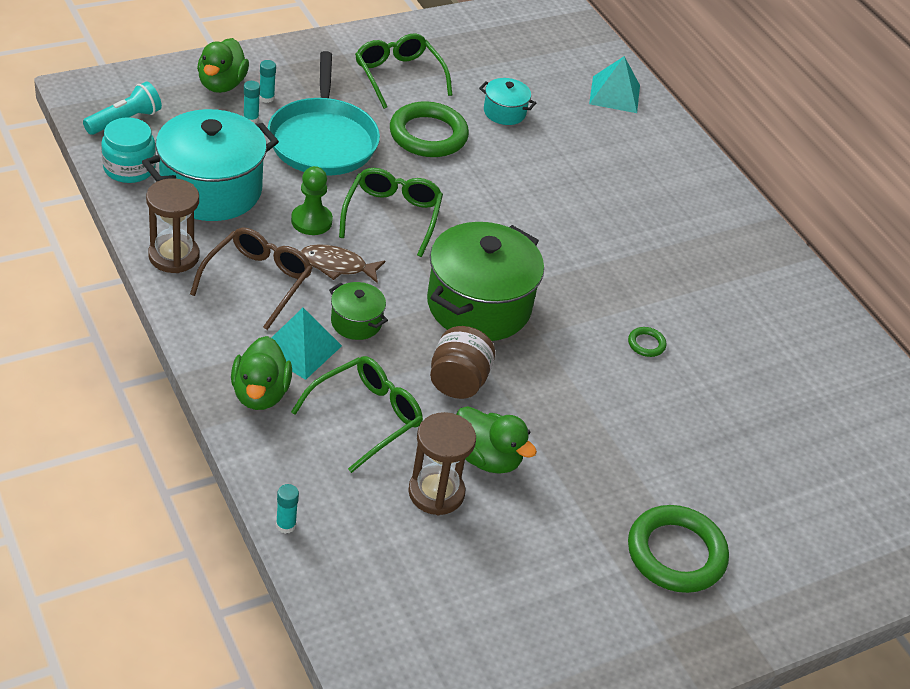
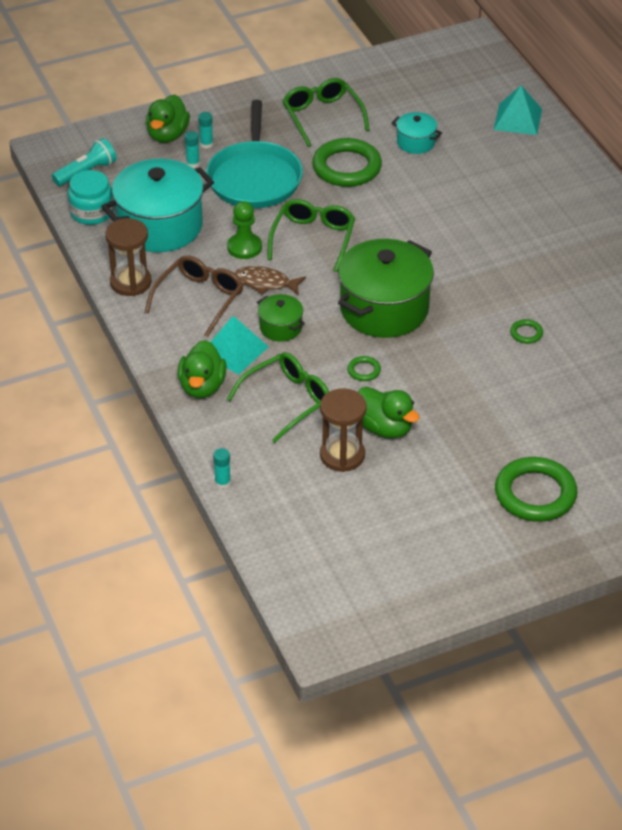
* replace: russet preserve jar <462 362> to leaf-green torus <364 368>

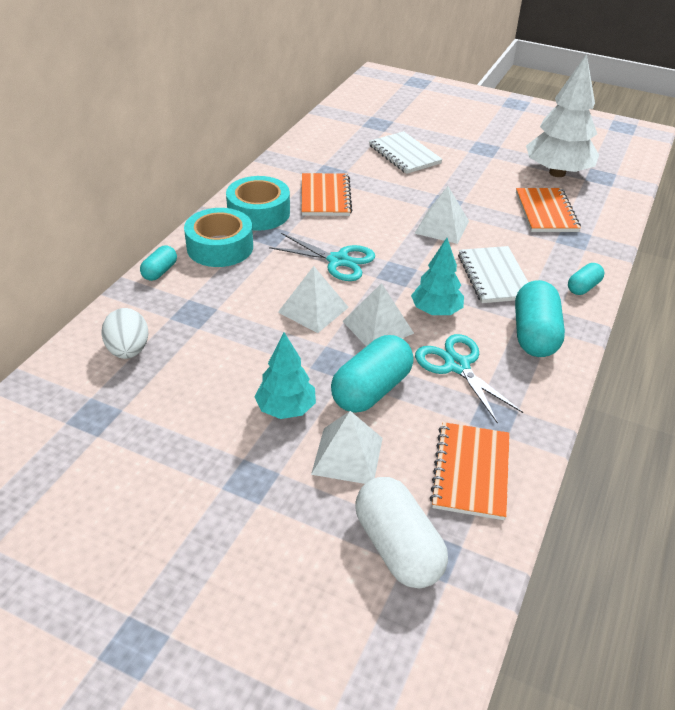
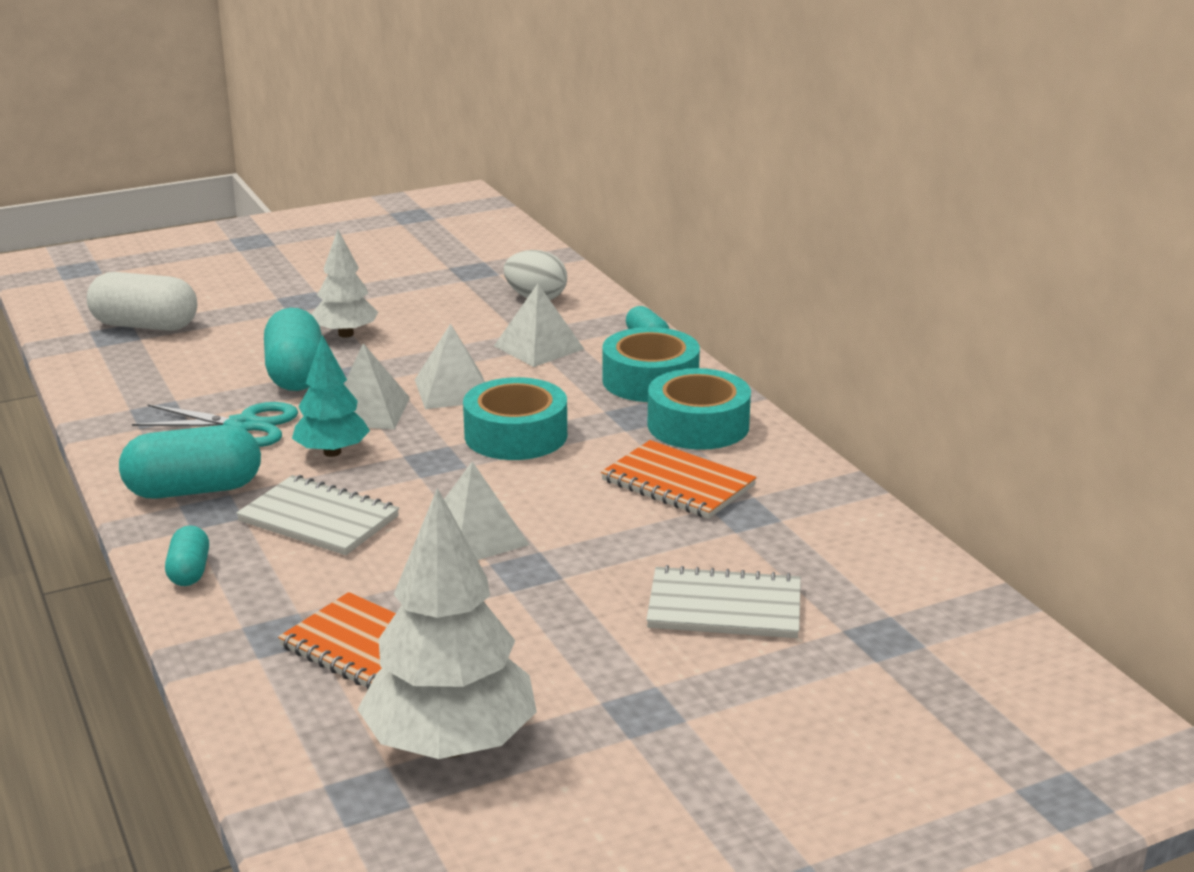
* recolor: aqua fir tree <285 375> to snow-white fir tree <344 284>
* replace: aqua shears <322 257> to aqua tape <515 418>
* move: snow-white pyramid <347 447> to <539 325>
* delete: orange-coloured notepad <470 471>
* rotate: aqua capsule <540 318> = <190 462> 60 degrees counterclockwise

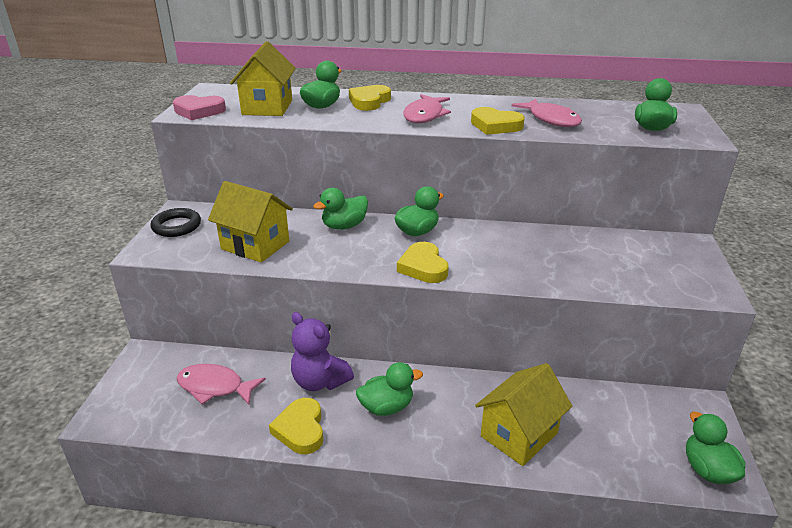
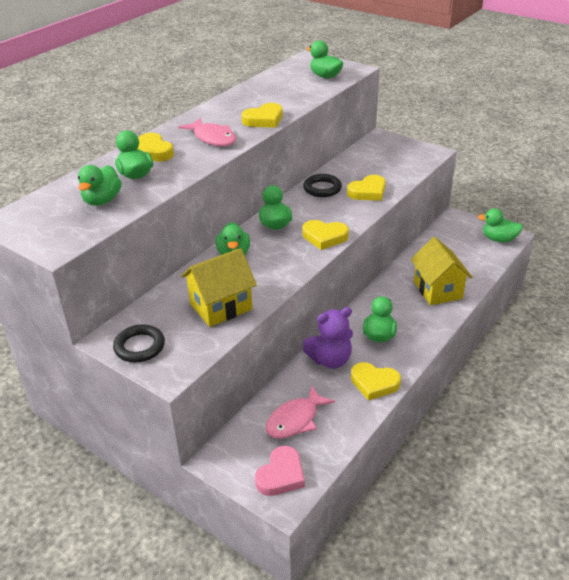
* move: rosy heart <199 107> to <280 471>
* replace: bright yellow cottage <263 78> to leaf-green toy duck <100 185>
* delete: rosy toy fish <547 112>
* insert: jet-black torus <322 185>
* insert: bright yellow heart <366 188>

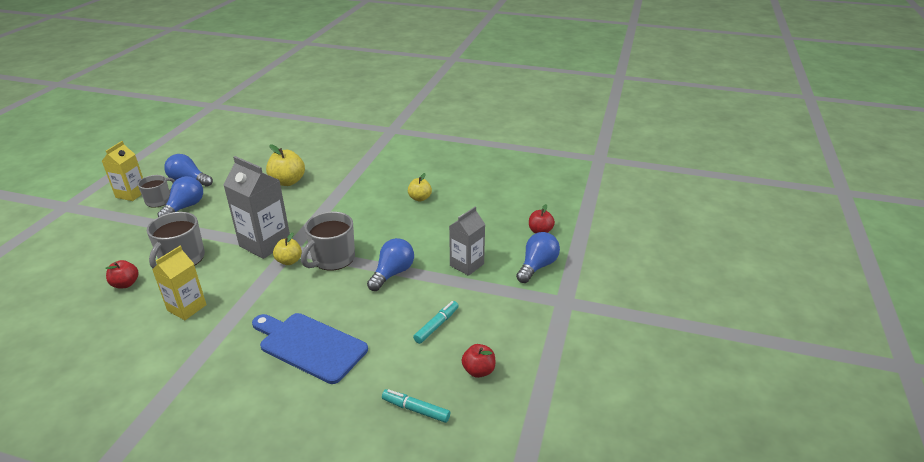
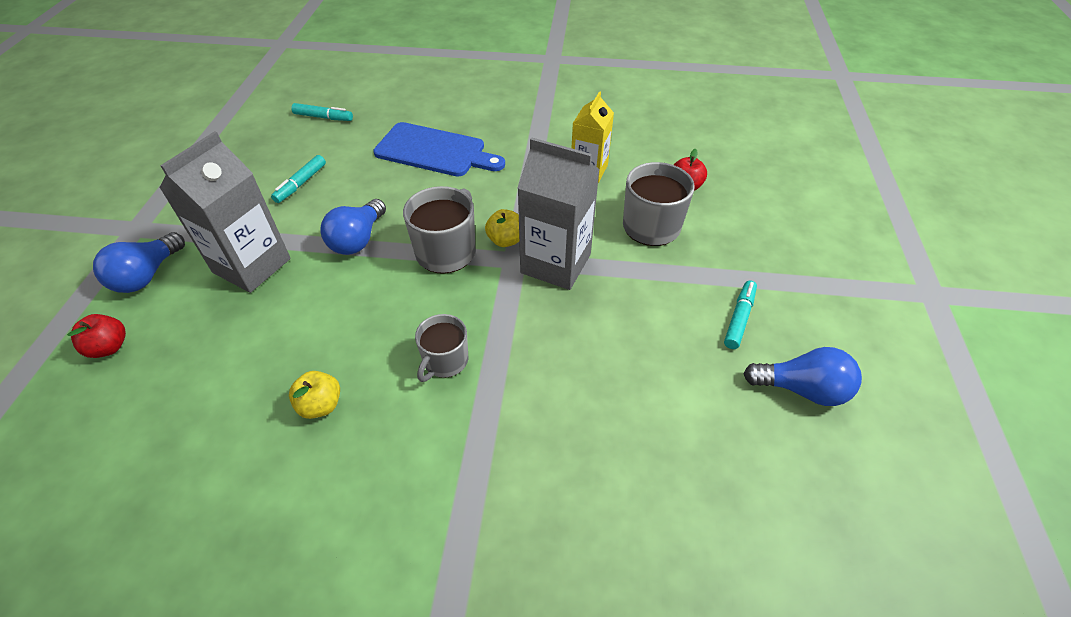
* delete: bright yellow carton <122 171>
* move: ash-grey mug <156 191> to <441 348>
* replace: royal blue bulb <180 196> to aqua felt pen <740 315>
* delete: bright yellow apple fruit <285 165>
* resize: ash-grey carton <467 241> = <225 212> x1.54
* delete: crimson apple fruit <479 361>

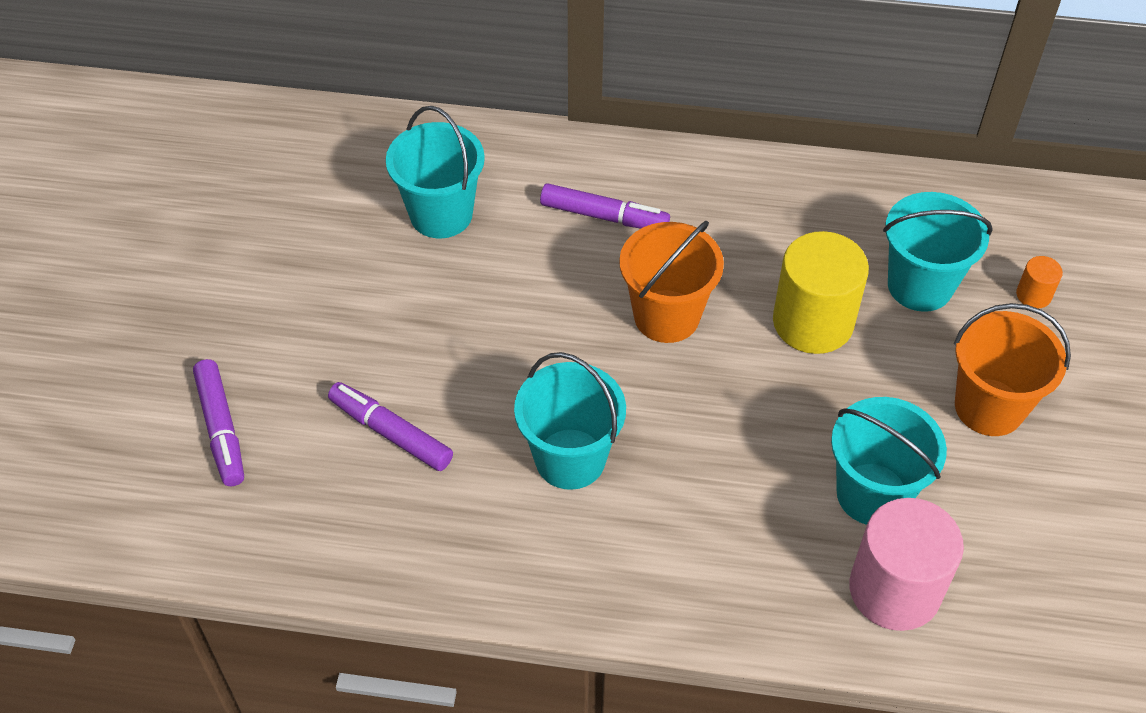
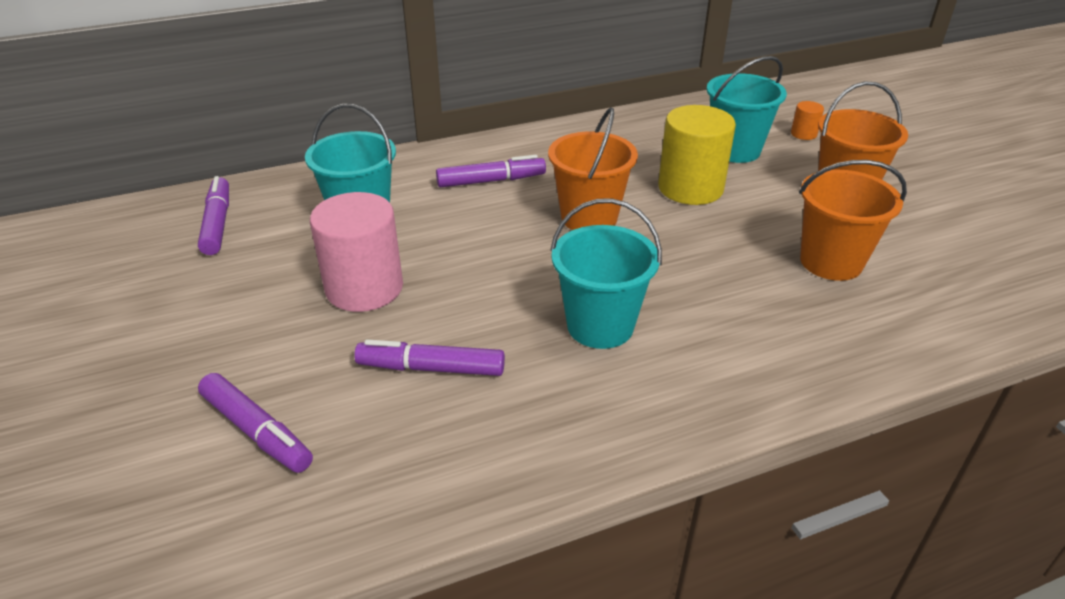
* recolor: aqua bucket <889 461> to orange-coloured bucket <853 220>
* move: rosy cylinder shape <906 564> to <356 252>
* insert: violet felt pen <213 215>

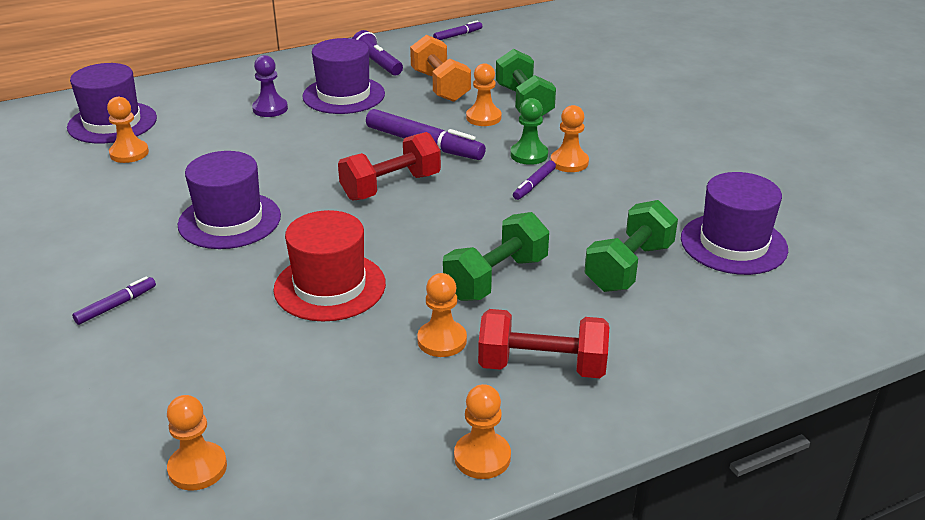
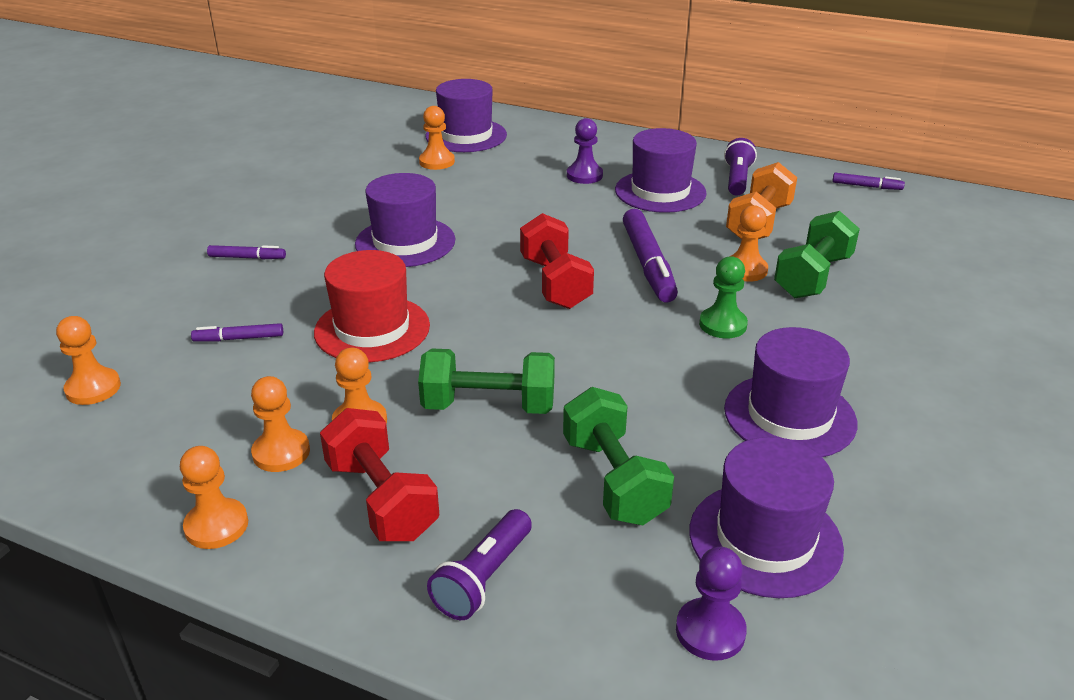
* rotate: crimson hand weight <389 166> = <557 261> 60 degrees clockwise
* move: violet felt pen <534 180> to <237 332>
* move: orange-coloured game pawn <570 138> to <280 424>
* rotate: leaf-green hand weight <631 246> = <618 456> 75 degrees clockwise
* insert: violet flashlight <479 564>
* insert: violet game pawn <711 604>
* insert: violet hat <790 392>

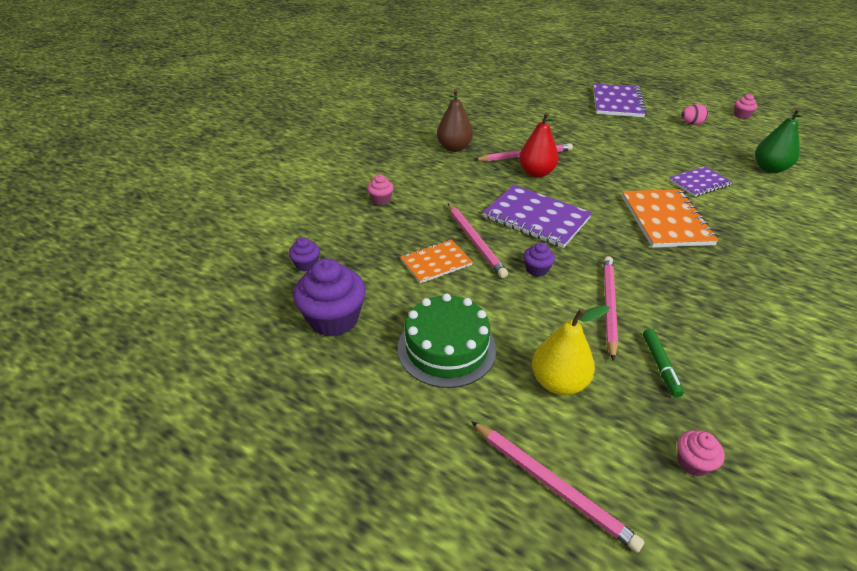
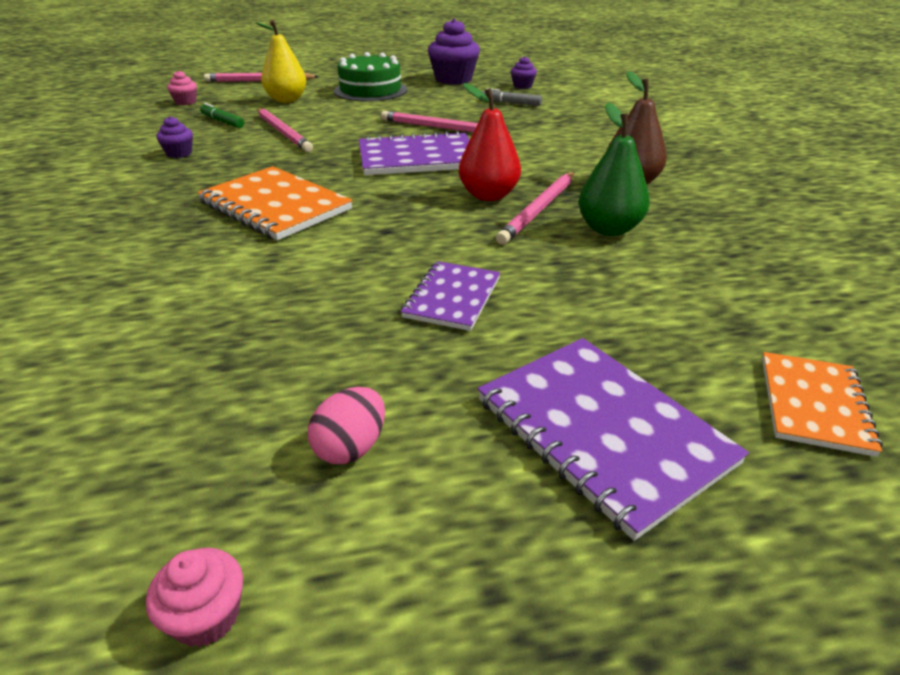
* delete: rosy muffin <380 190>
* move: orange-coloured notepad <436 261> to <822 404>
* move: violet muffin <539 259> to <174 137>
* move: violet notepad <701 181> to <450 296>
* move: leaf-green pear fruit <779 140> to <614 169>
* insert: ash-grey felt pen <512 97>

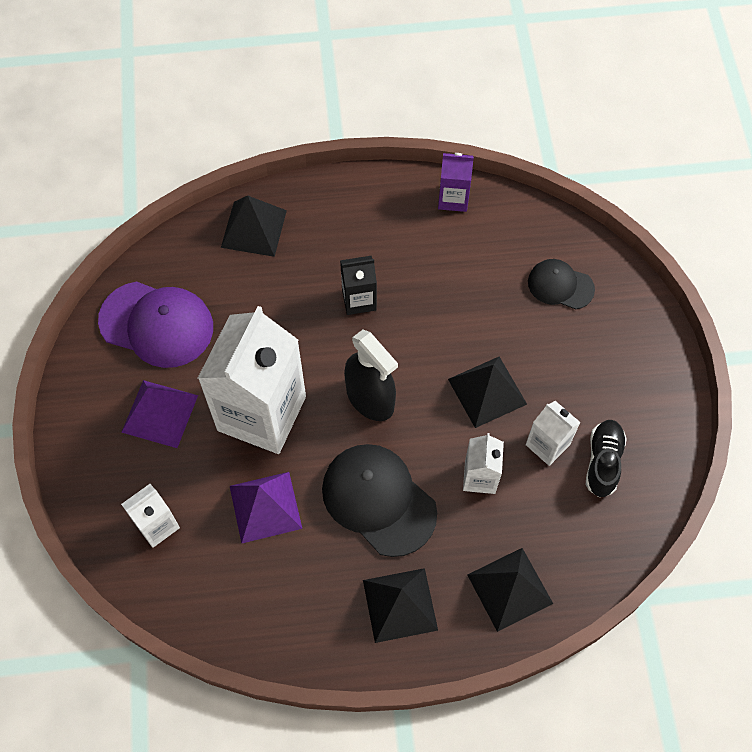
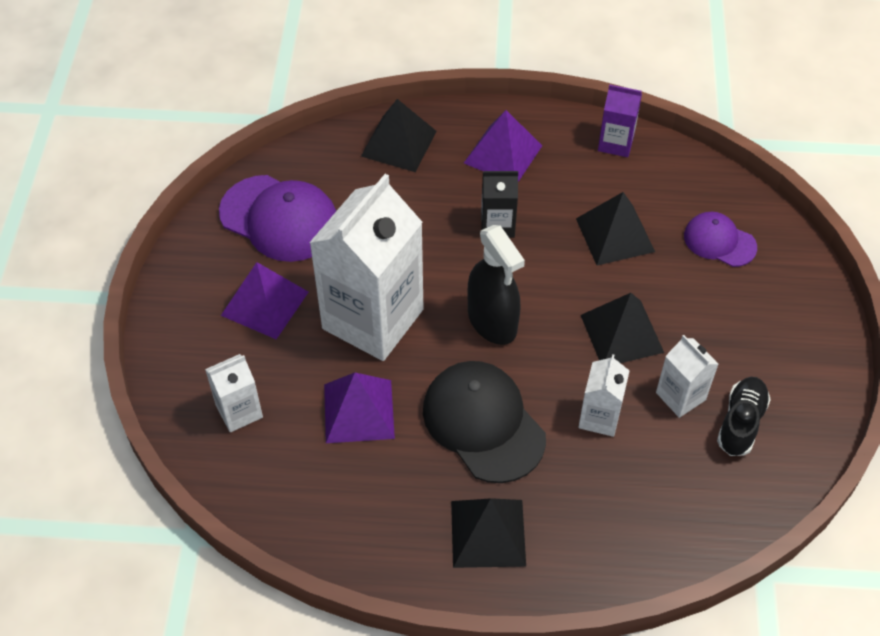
* move: jet-black pyramid <510 590> to <615 229>
* recolor: jet-black baseball cap <561 284> to violet baseball cap <720 239>
* insert: violet pyramid <503 146>

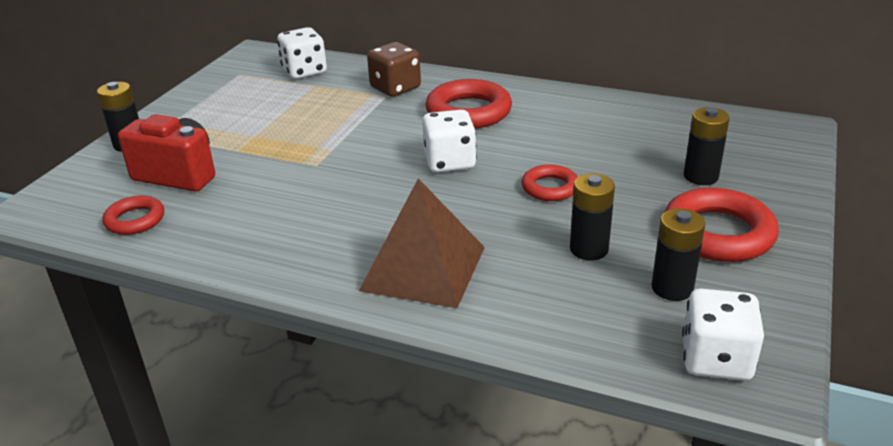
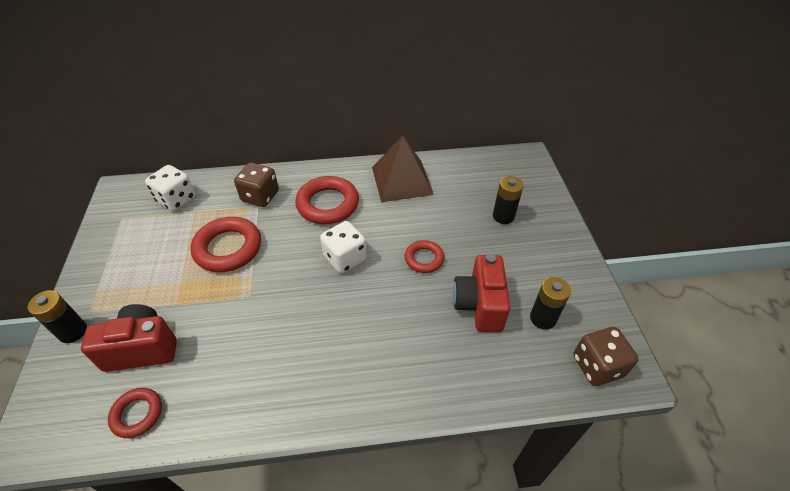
* move: russet pyramid <422 243> to <403 169>
* replace: jet-black power cell <592 217> to crimson camera <482 293>
* move: crimson torus <721 225> to <226 244>
* recolor: snow-white game die <723 334> to russet game die <606 356>

